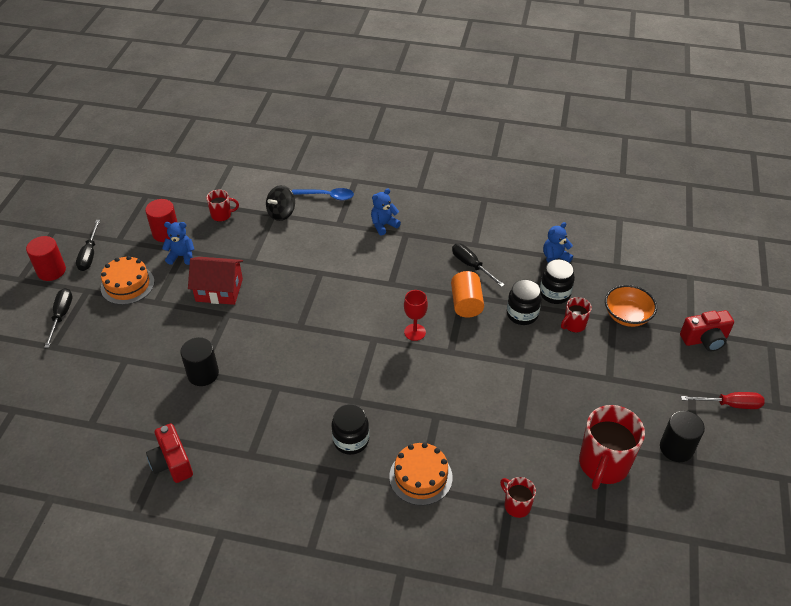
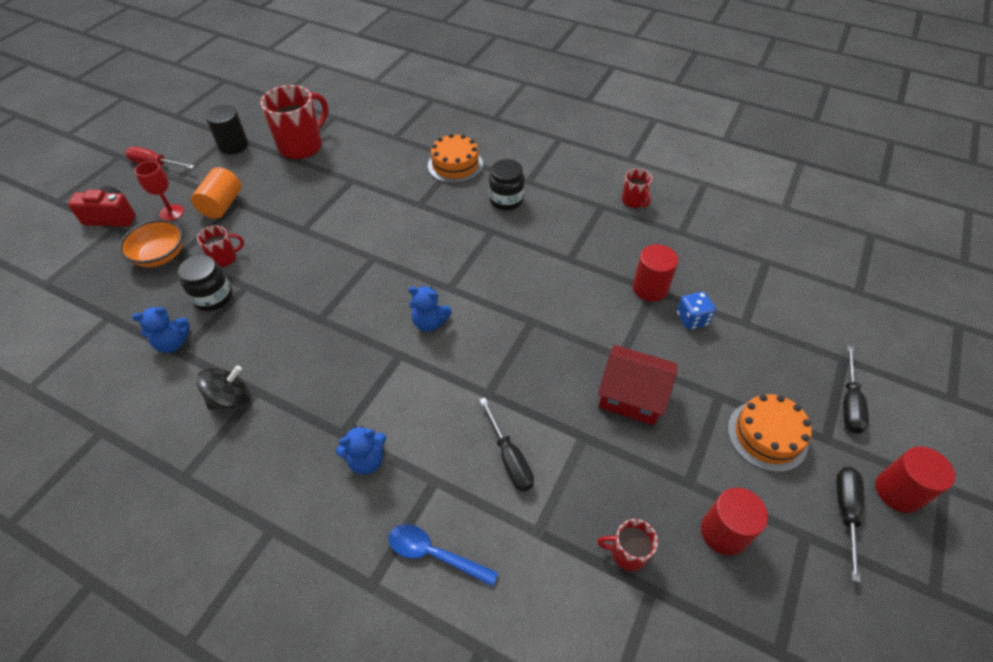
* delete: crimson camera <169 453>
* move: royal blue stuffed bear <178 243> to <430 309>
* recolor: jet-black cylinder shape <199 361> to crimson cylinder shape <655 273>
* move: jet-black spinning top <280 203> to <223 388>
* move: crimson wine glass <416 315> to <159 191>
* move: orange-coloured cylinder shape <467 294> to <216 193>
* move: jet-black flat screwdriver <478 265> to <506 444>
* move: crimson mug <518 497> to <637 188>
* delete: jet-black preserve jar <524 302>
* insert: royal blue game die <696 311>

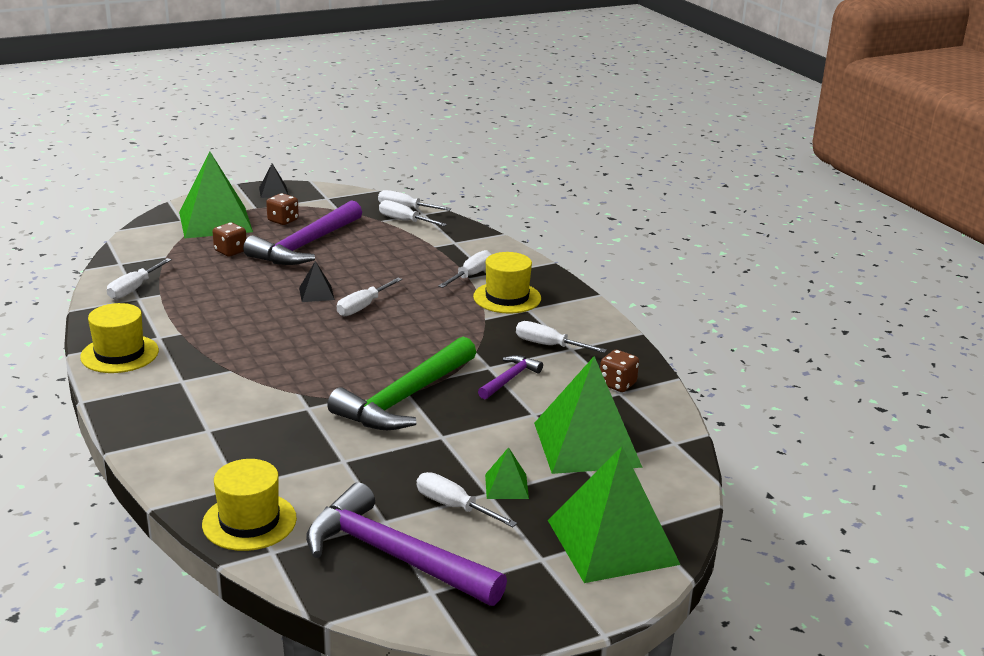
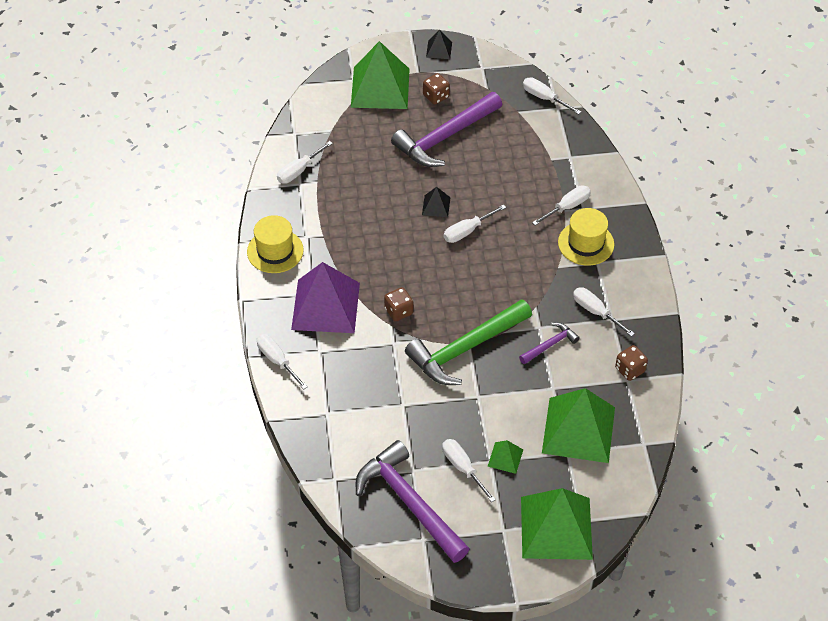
* delete: bright yellow hat <249 505>
* move: russet game die <230 240> to <398 304>
* move: snow-white flat screwdriver <413 213> to <282 362>
* insert: violet pyramid <325 297>

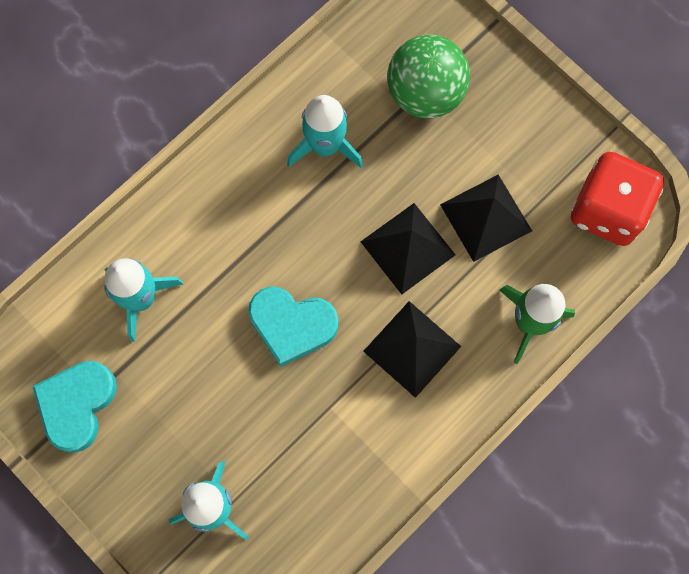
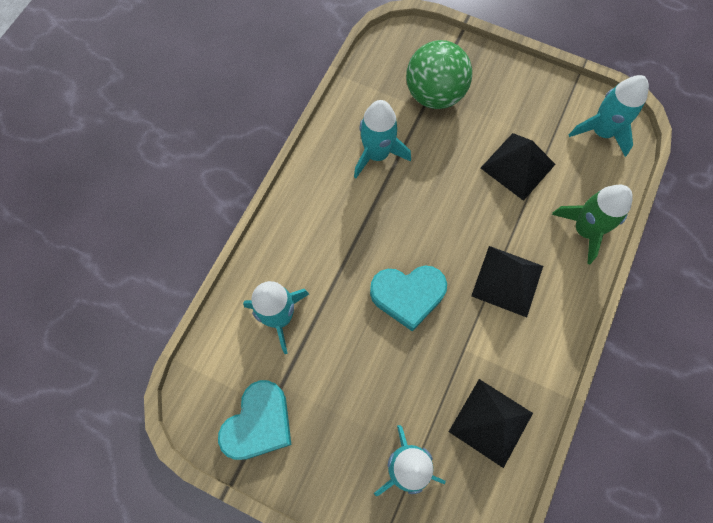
* rotate: aqua heart <74 407> = <254 420> 150 degrees counterclockwise
* move: jet-black pyramid <407 249> to <491 423>
* replace: crimson game die <617 199> to aqua spaceship <609 116>

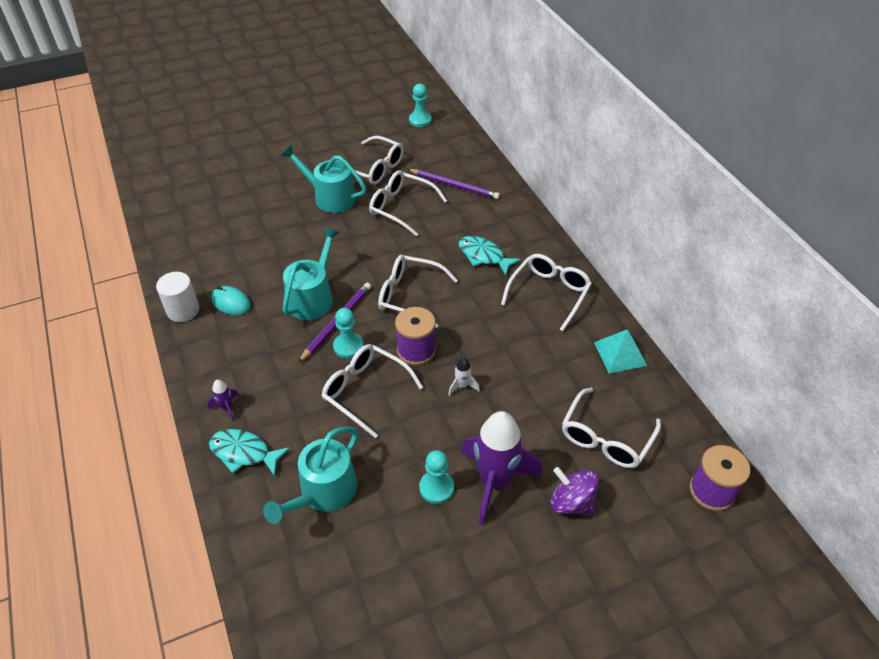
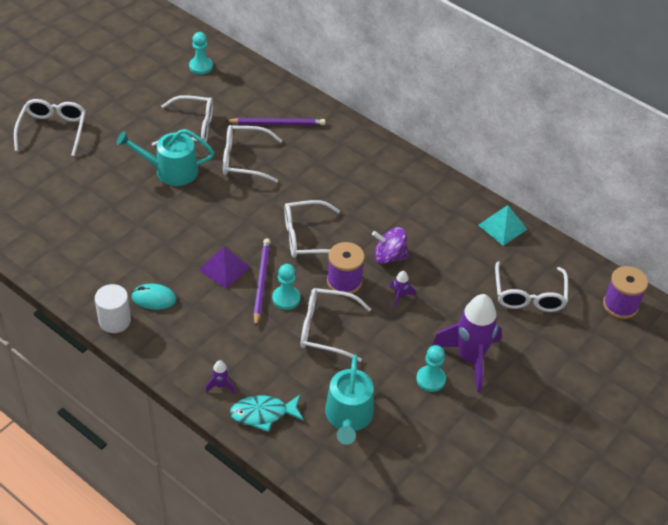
* replace: aqua watering can <311 273> to violet pyramid <224 267>
* recolor: snow-white spaceship <464 377> to violet spaceship <403 289>
* delete: aqua toy fish <490 256>
* move: snow-white eyeglasses <546 292> to <50 127>
* move: violet spinning top <575 491> to <390 245>

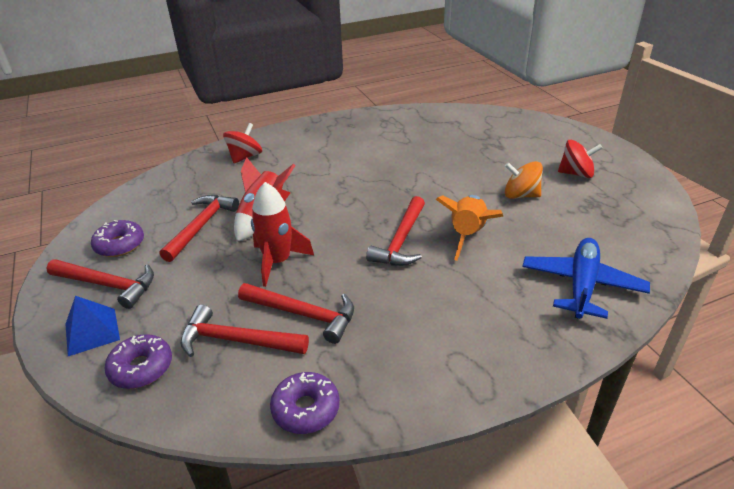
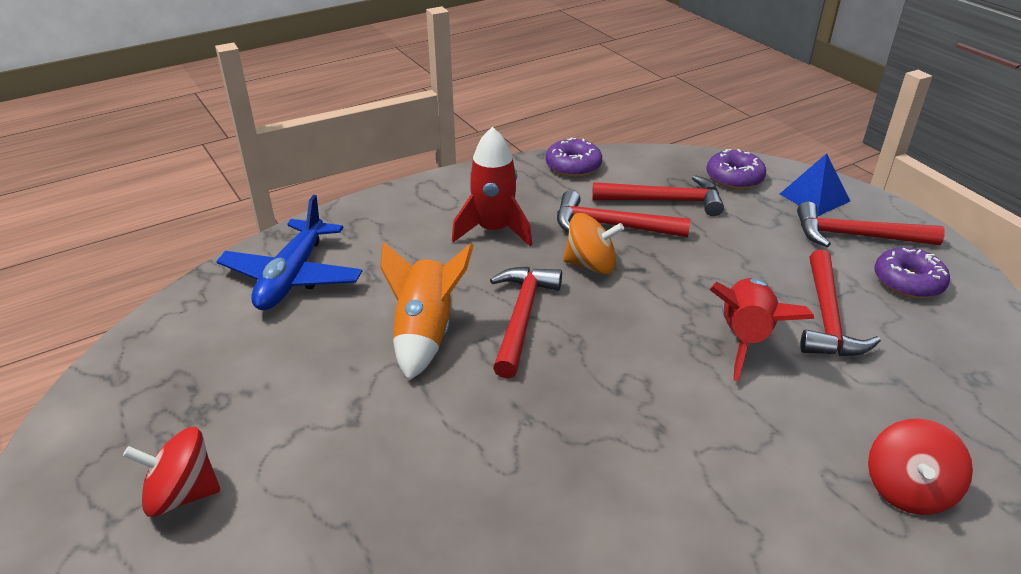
* move: crimson spaceship <282 234> to <492 186>
* move: orange-coloured spinning top <524 180> to <593 243>

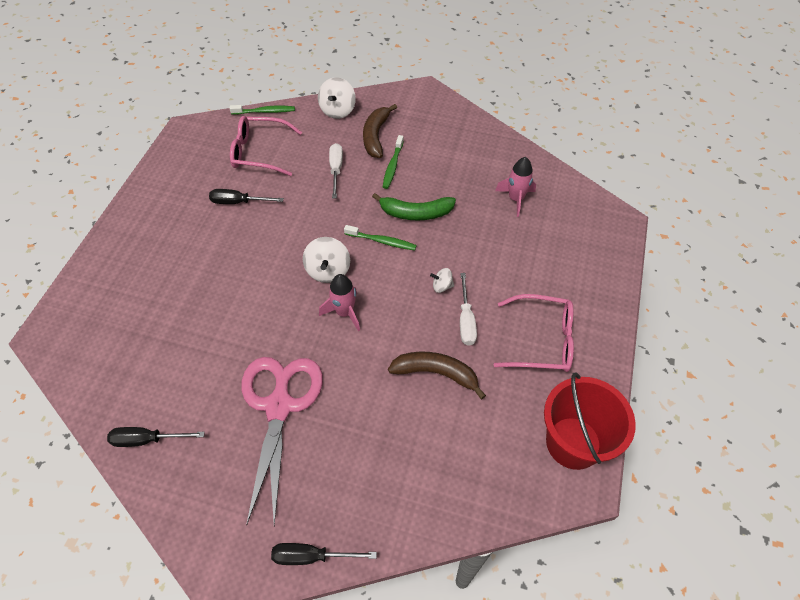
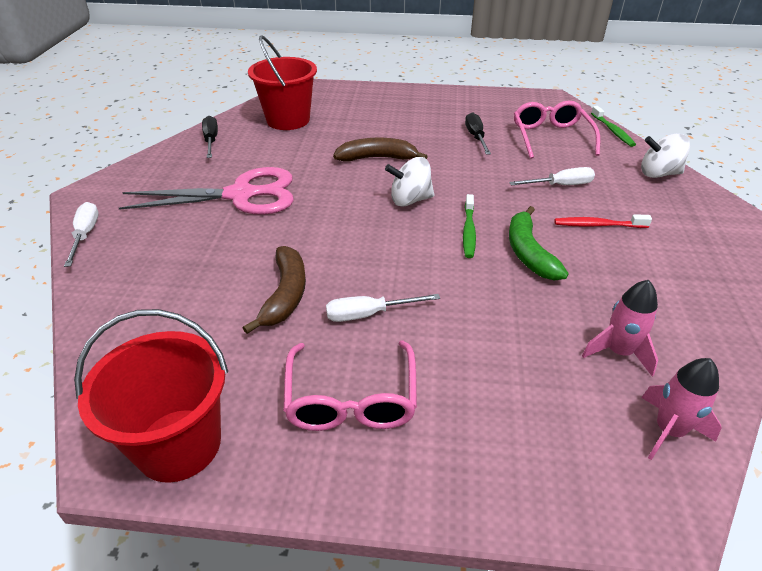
* recolor: jet-black flat screwdriver <324 554> to snow-white flat screwdriver <81 234>
* move: rosy spaceship <339 303> to <681 409>
* move: russet toy banana <380 131> to <380 149>
* recolor: leaf-green tooth brush <393 162> to crimson tooth brush <603 221>
* delete: snow-white spinning top <442 280>
* insert: crimson bucket <282 82>

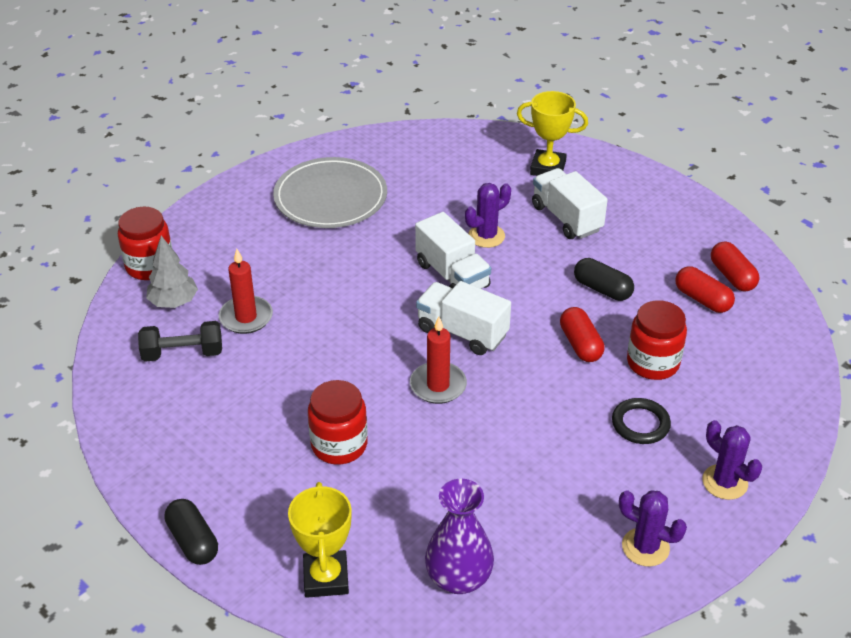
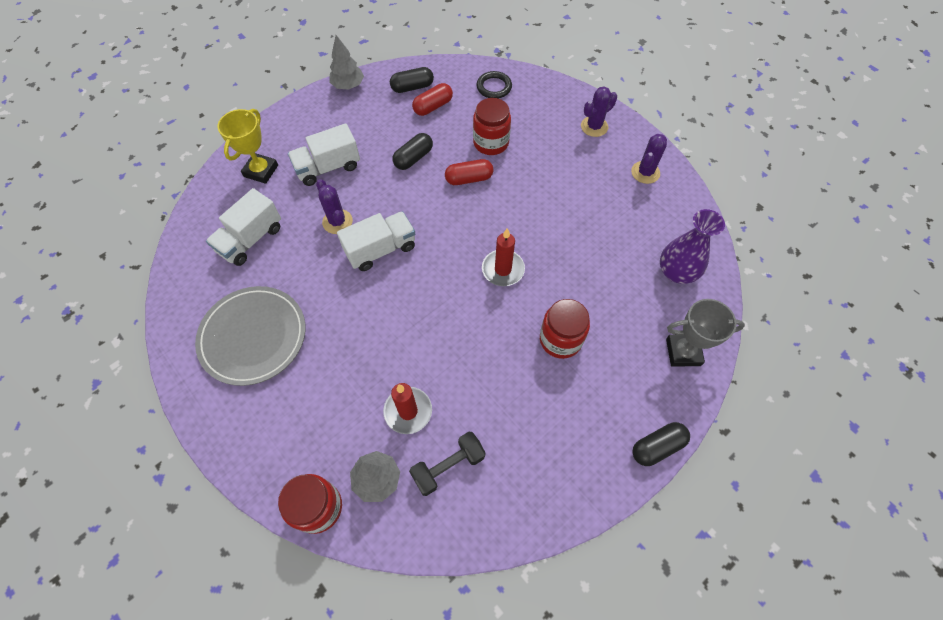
* rotate: jet-black hand weight <180 341> = <447 464> 60 degrees clockwise
* recolor: bright yellow prize cup <320 540> to ash-grey prize cup <705 332>
* move: snow-white toy truck <463 318> to <243 227>
* move: jet-black torus <641 421> to <494 84>
* recolor: crimson capsule <735 266> to jet-black capsule <412 80>
* insert: ash-grey fir tree <346 62>

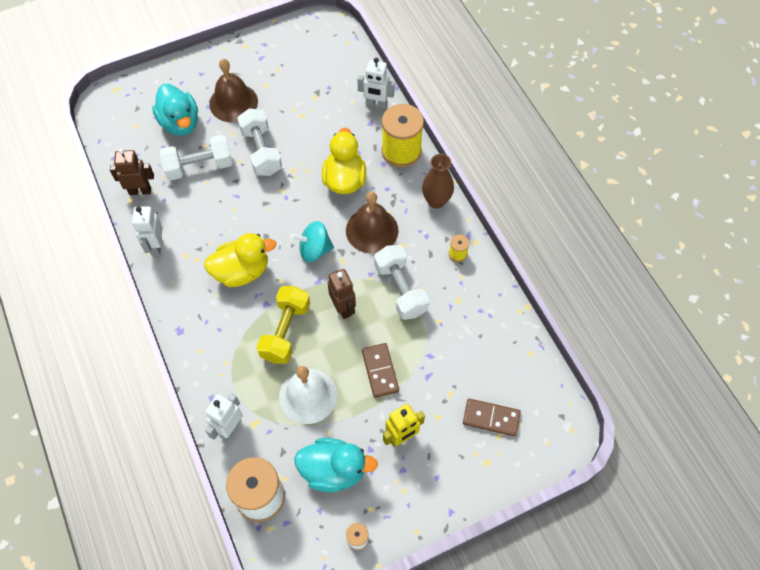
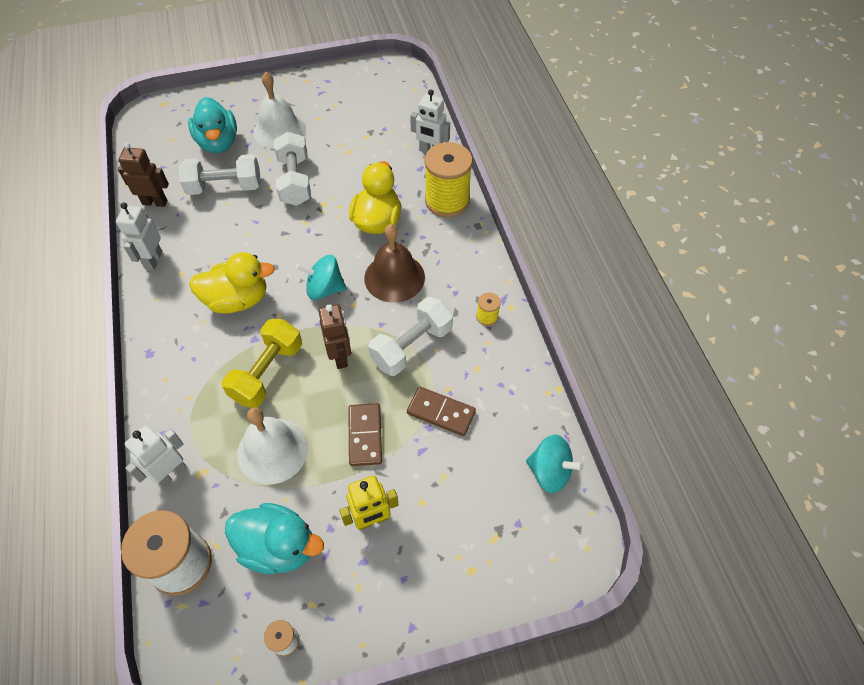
* recolor: russet bell <233 90> to snow-white bell <279 110>
* rotate: snow-white hand weight <401 282> = <410 336> 60 degrees clockwise
* delete: russet flower vase <438 181>
* move: russet domino piece <492 417> to <441 411>
* insert: aqua spinning top <555 464>

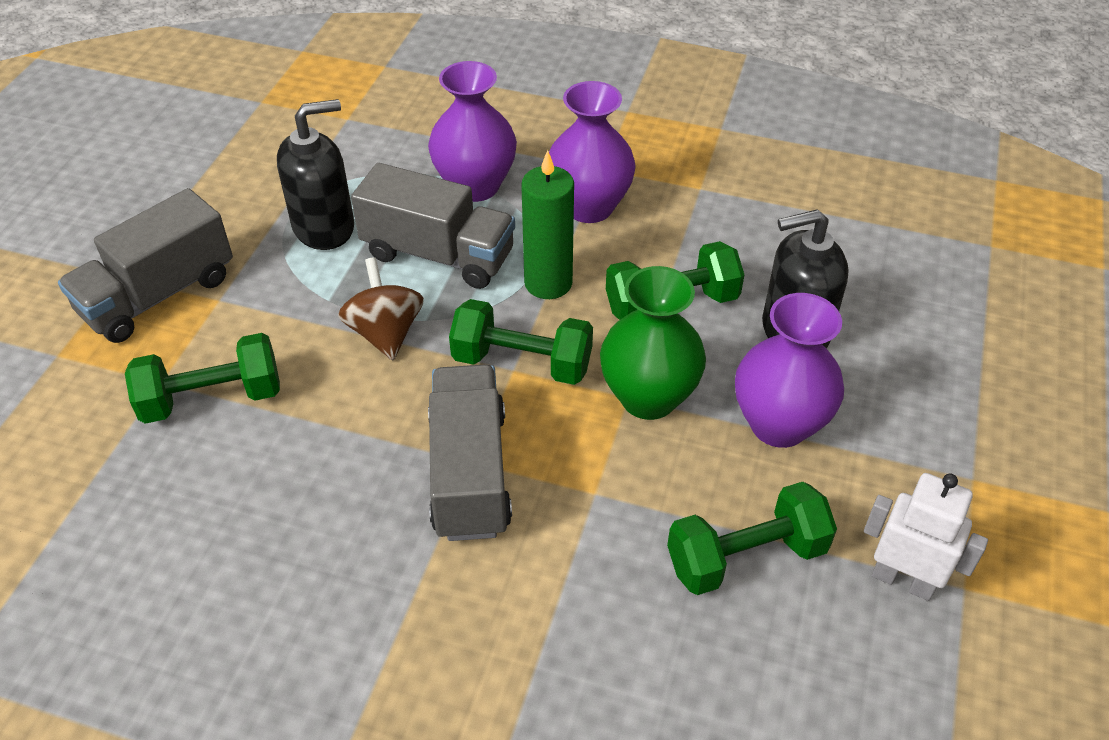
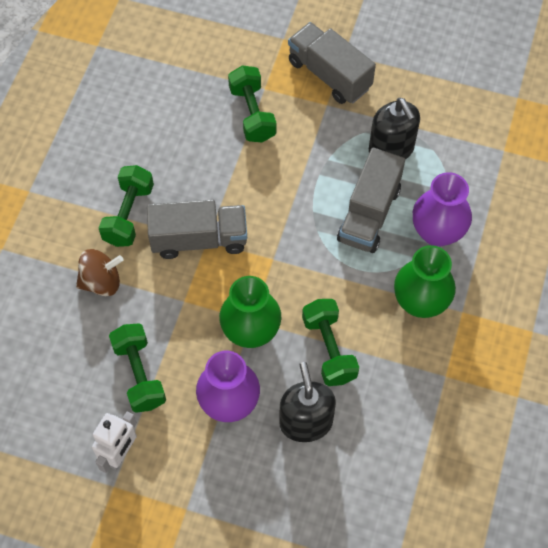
* move: russet spinning top <381 308> to <99 272>
* move: leaf-green hand weight <521 342> to <126 206>
* delete: leaf-green wax candle <547 224>
* recolor: violet flower vase <592 152> to leaf-green flower vase <425 281>

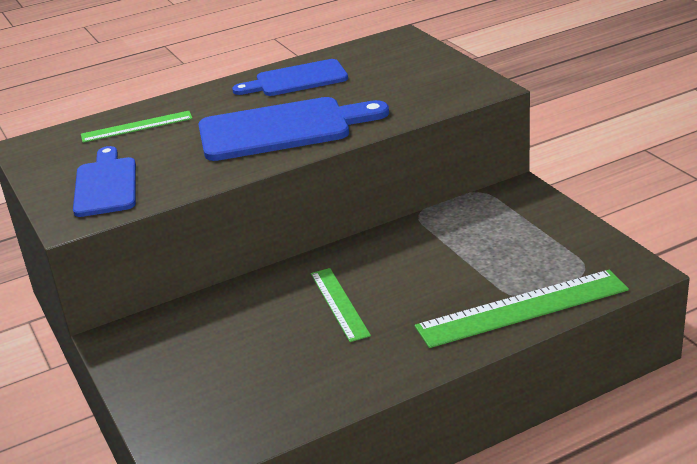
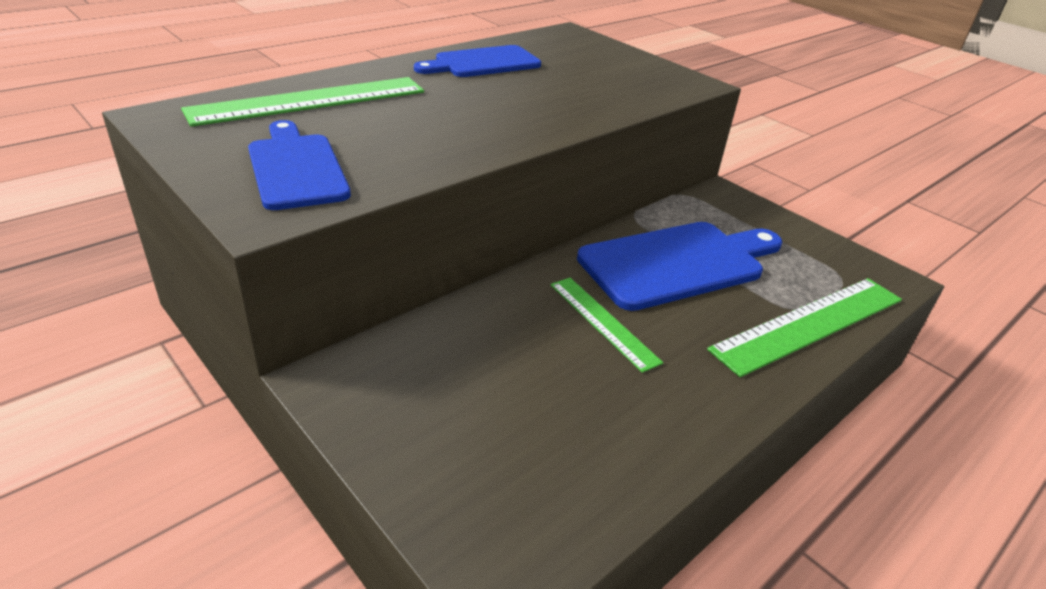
* resize: leaf-green straightedge <137 127> = <302 102> x1.68
* move: royal blue cutting board <293 129> to <679 266>

